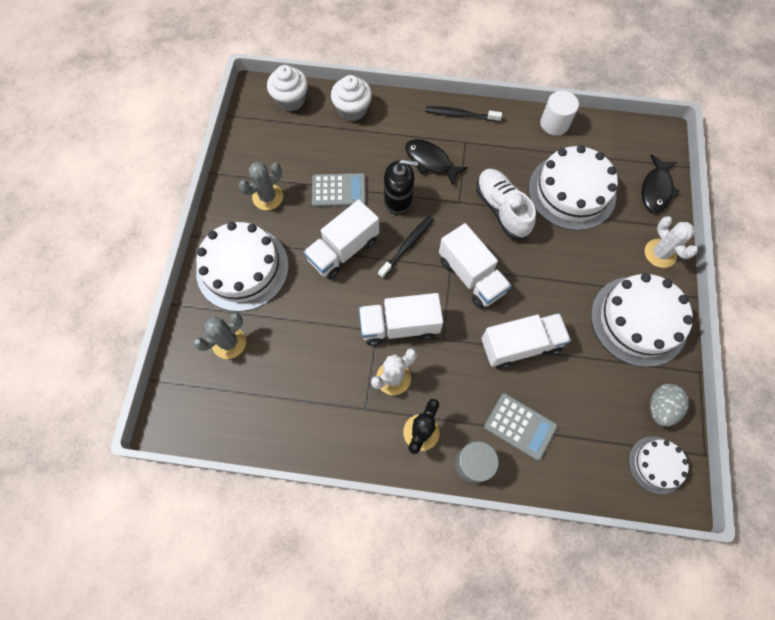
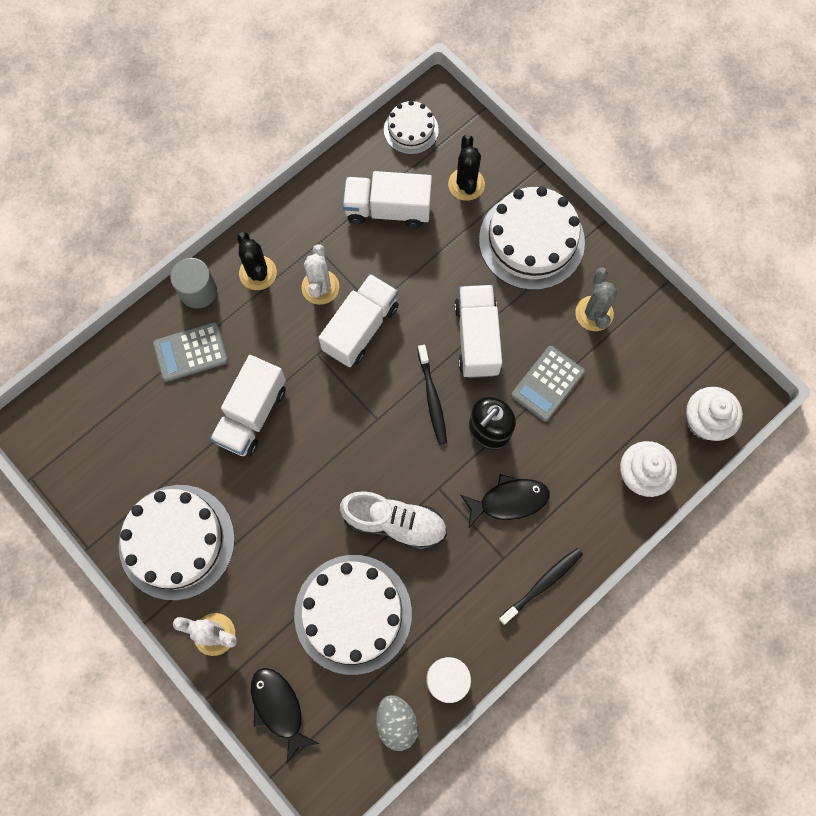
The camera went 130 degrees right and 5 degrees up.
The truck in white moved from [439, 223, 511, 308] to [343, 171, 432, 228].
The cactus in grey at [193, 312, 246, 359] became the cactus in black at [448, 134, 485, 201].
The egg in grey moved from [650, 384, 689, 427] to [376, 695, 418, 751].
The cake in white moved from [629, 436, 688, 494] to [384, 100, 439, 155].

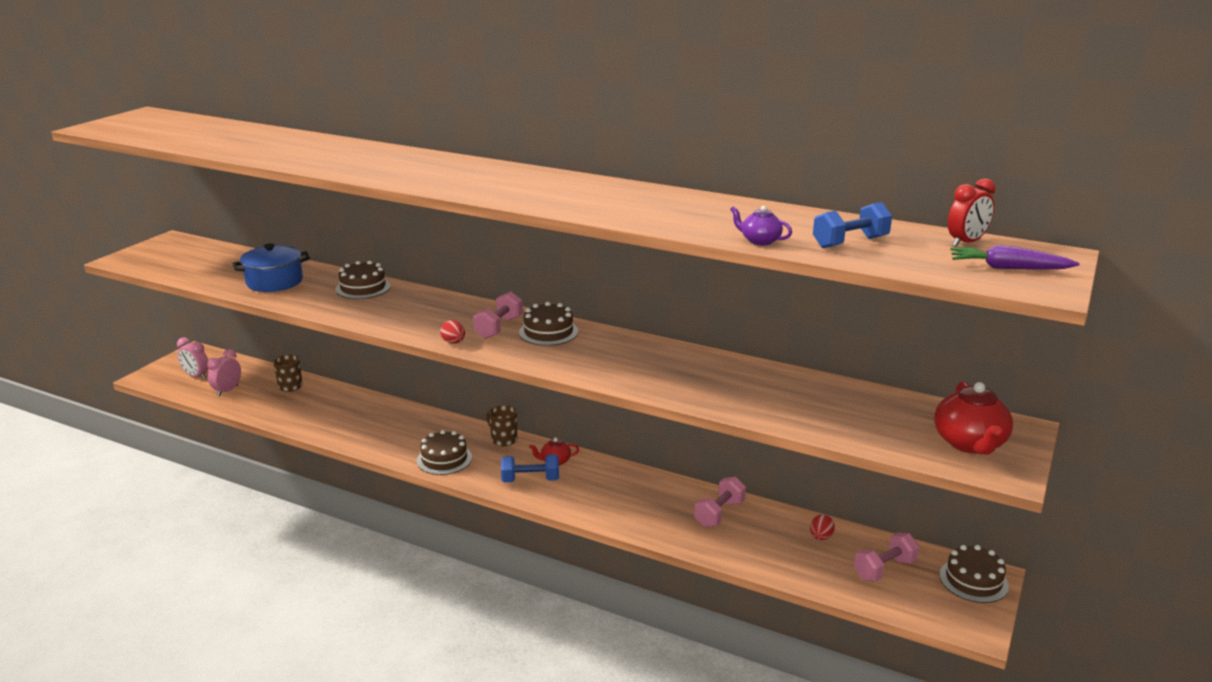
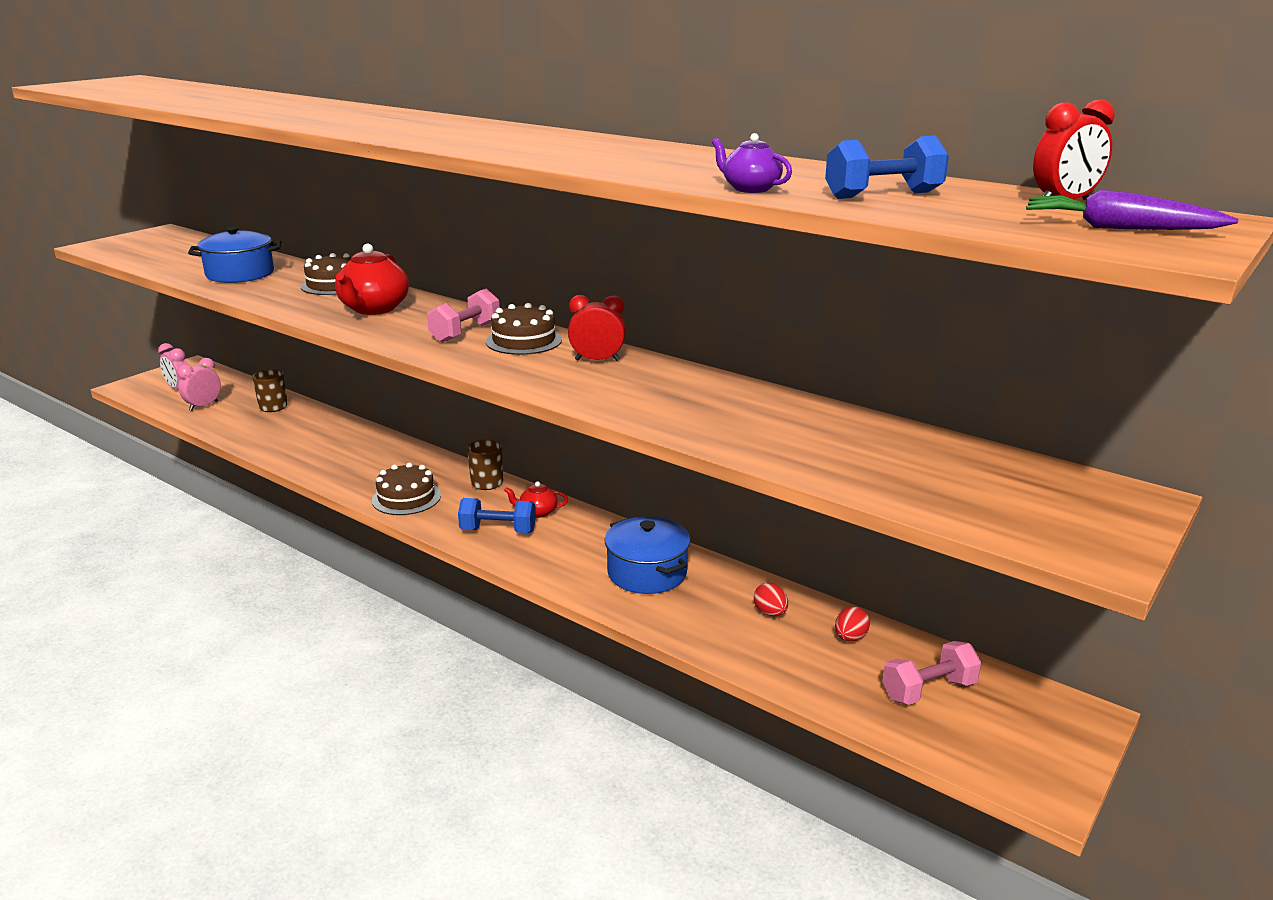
The camera went 10 degrees right and 0 degrees up.
The egg in red moved from [440, 320, 465, 344] to [754, 583, 788, 616].
The teapot in red moved from [934, 381, 1013, 455] to [335, 243, 409, 315].
The dumbbell in pink at [694, 477, 746, 527] disappeared.
The cake in brown at [940, 545, 1009, 603] disappeared.
The clock in red at [568, 295, 626, 361] appeared.
The pot in blue at [605, 517, 690, 594] appeared.

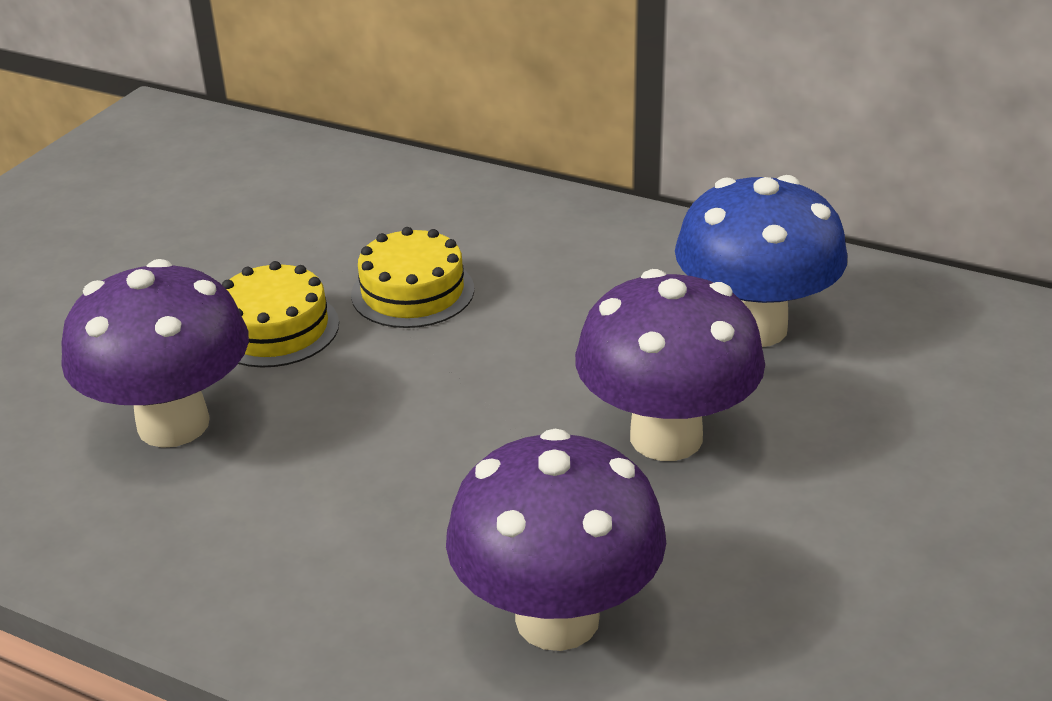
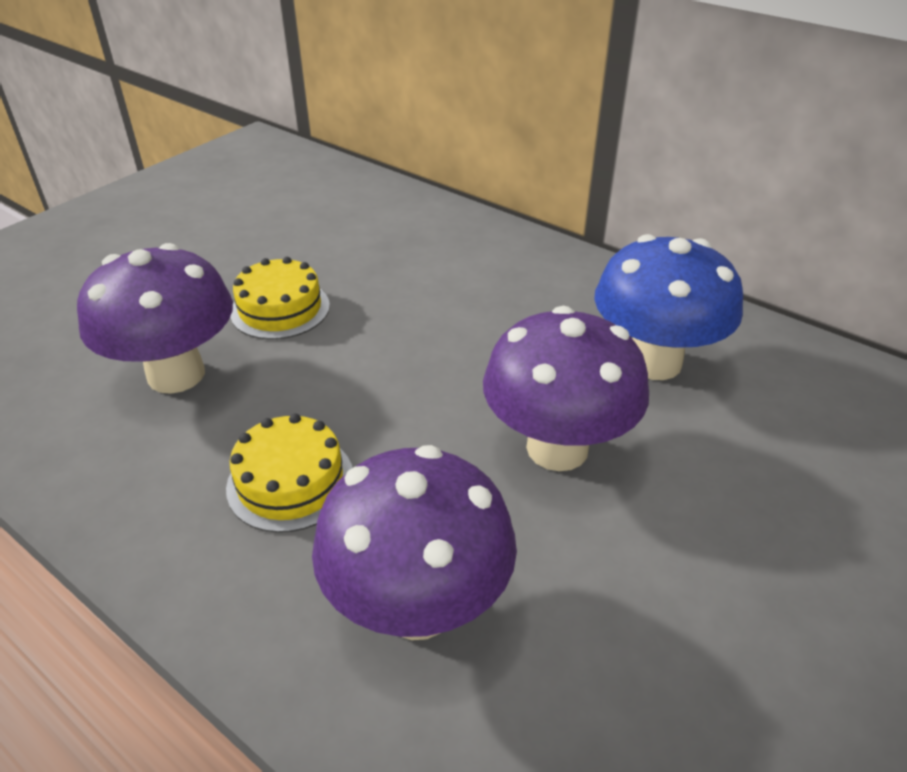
The camera went 10 degrees right and 5 degrees up.
The cake in yellow moved from [351, 227, 474, 328] to [226, 413, 353, 533].

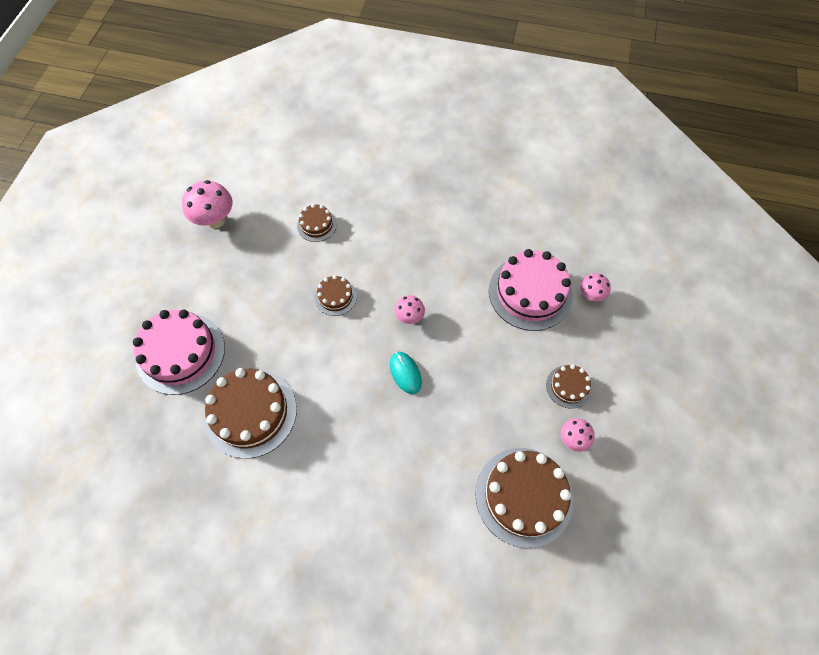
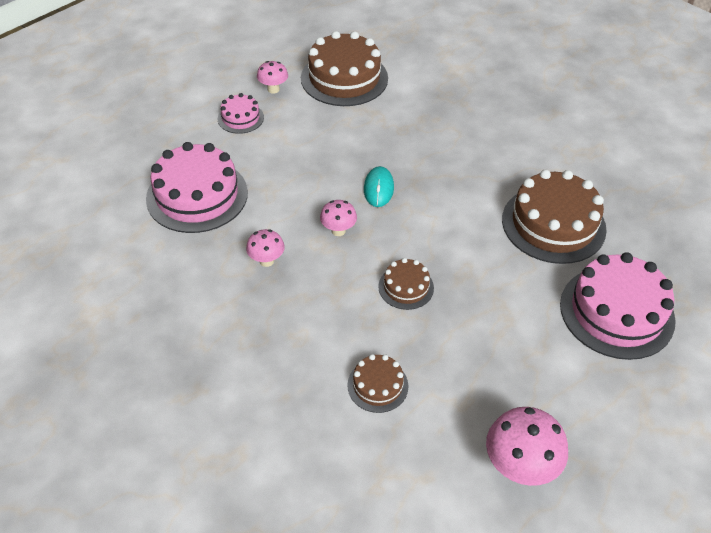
The camera went 150 degrees left and 15 degrees down.
The mushroom in pink moved from [580, 273, 611, 301] to [246, 229, 285, 267].
The cake in brown at [546, 364, 592, 409] became the cake in pink at [218, 93, 264, 134].

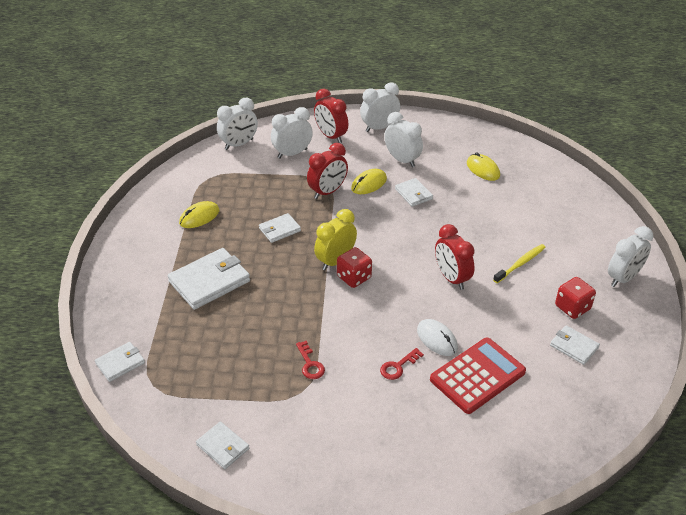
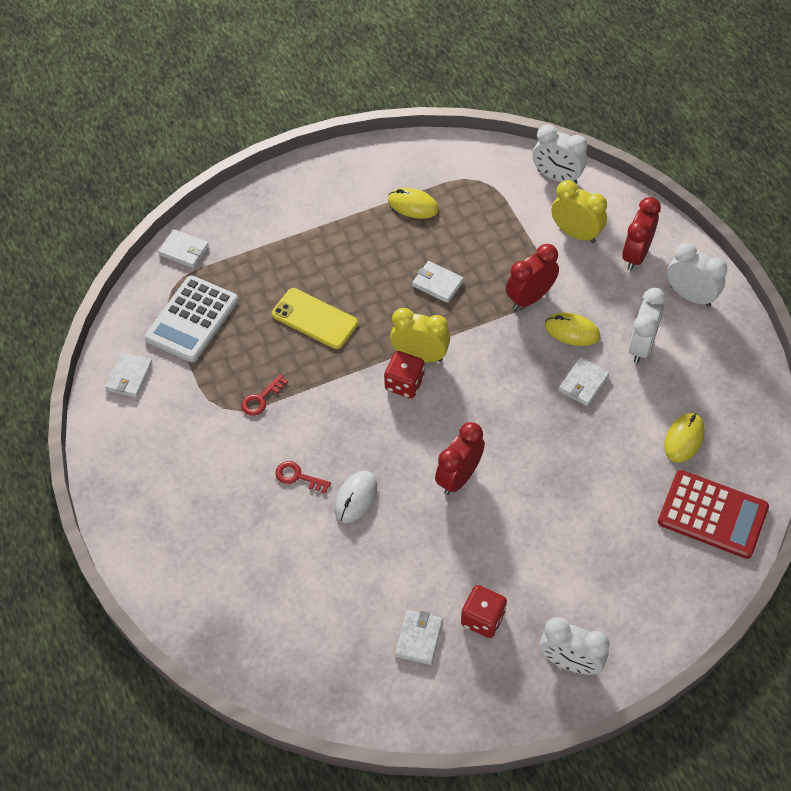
The camera went 65 degrees right and 15 degrees up.
The clock in white at [271, 107, 313, 159] became the clock in yellow at [551, 180, 607, 243].
The clock in red at [307, 143, 348, 199] turned 120 degrees clockwise.
The toothbrush in yellow at [493, 244, 546, 283] disappeared.
The wallet in white at [168, 248, 250, 310] disappeared.
The calculator in red moved from [430, 338, 526, 414] to [658, 470, 769, 559].
The calculator in white at [144, 276, 238, 362] appeared.
The phone in yellow at [272, 288, 358, 349] appeared.

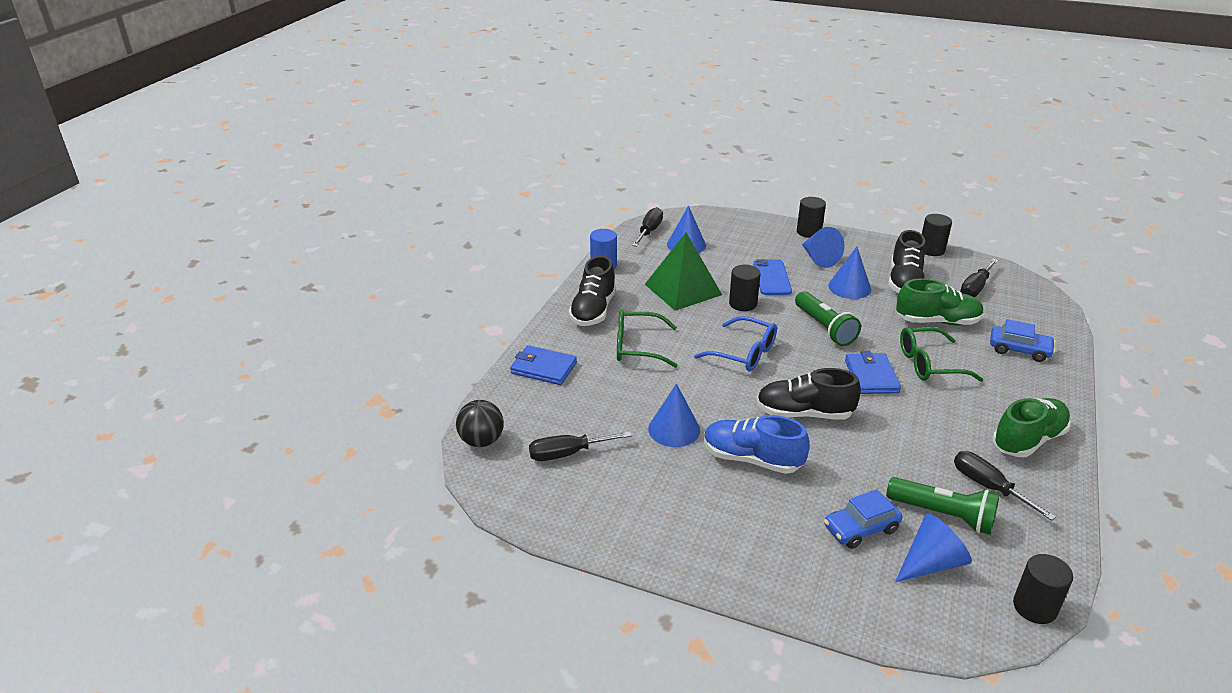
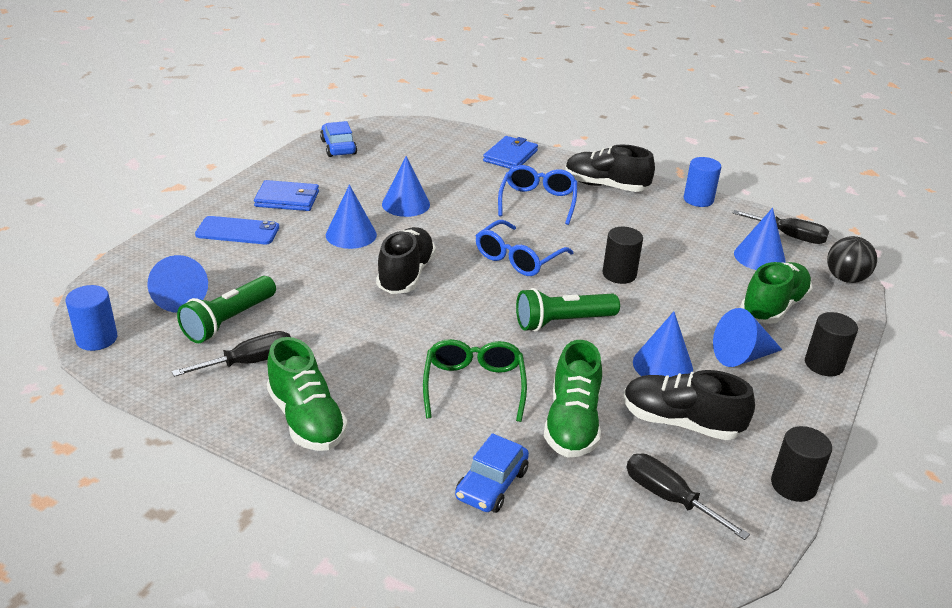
The camera went 95 degrees right and 0 degrees up.
The pyramid in green at [645, 233, 722, 311] disappeared.
The phone in blue moved from [753, 259, 792, 295] to [195, 216, 279, 244].
The glasses in green at [617, 310, 677, 368] became the glasses in blue at [498, 165, 577, 225].
The wallet in blue moved from [845, 351, 901, 394] to [254, 180, 319, 211].
The ball in black moved from [456, 400, 504, 447] to [827, 236, 877, 283].
The shoe in blue at [704, 415, 809, 474] was replaced by the cone in blue at [326, 185, 377, 249].
The screwdriver in black at [529, 431, 632, 461] disappeared.
The car in blue moved from [824, 489, 902, 549] to [320, 121, 357, 157].
The cylinder in black at [1013, 554, 1073, 624] became the cylinder in blue at [66, 285, 117, 351].
The shoe in green at [740, 262, 813, 324] appeared.

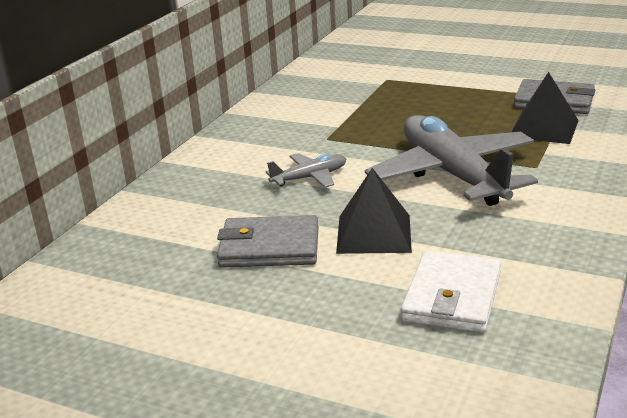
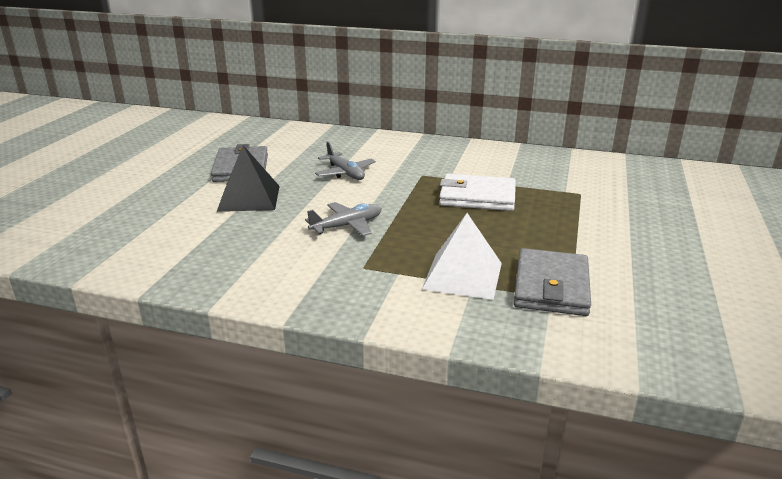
The camera went 80 degrees right and 0 degrees up.
The pyramid in black at [511, 72, 579, 144] became the pyramid in white at [422, 213, 502, 300].
The plane in grey at [365, 115, 538, 206] changed to 0.46 times the size.
The wallet in white moved from [401, 251, 501, 333] to [439, 174, 516, 211].

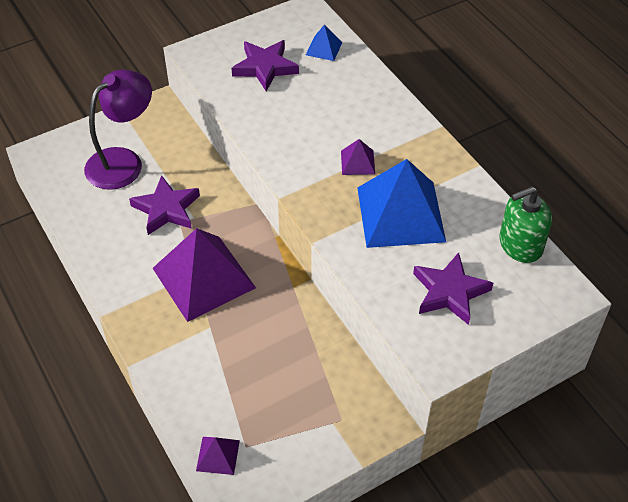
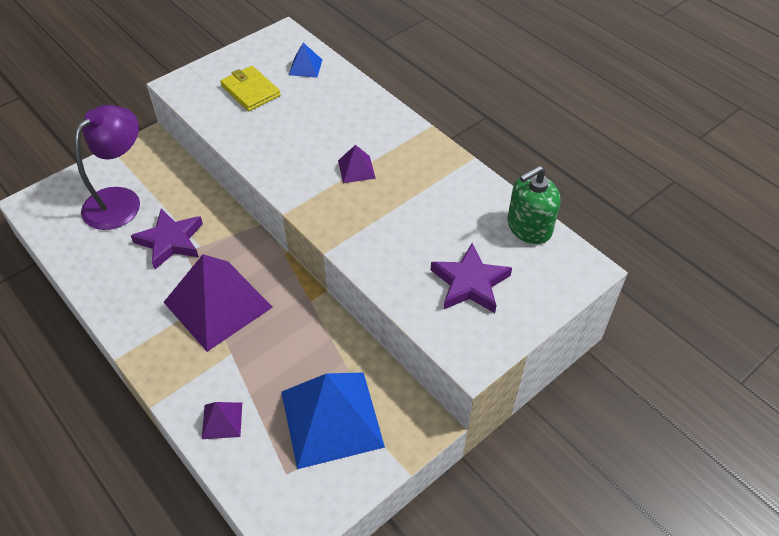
The camera went 10 degrees left and 0 degrees up.
The star in purple at [231, 40, 299, 91] was replaced by the wallet in yellow at [220, 66, 281, 111].
The pyramid in blue moved from [357, 159, 446, 248] to [281, 372, 385, 469].
The pyramid in purple moved from [196, 437, 240, 475] to [202, 402, 242, 439].

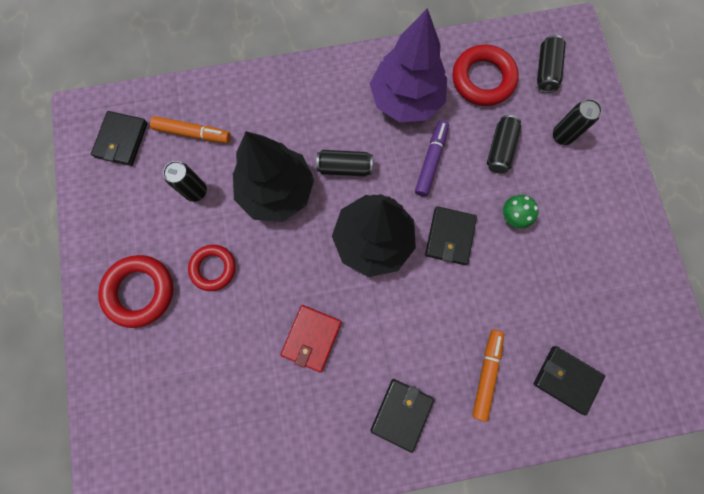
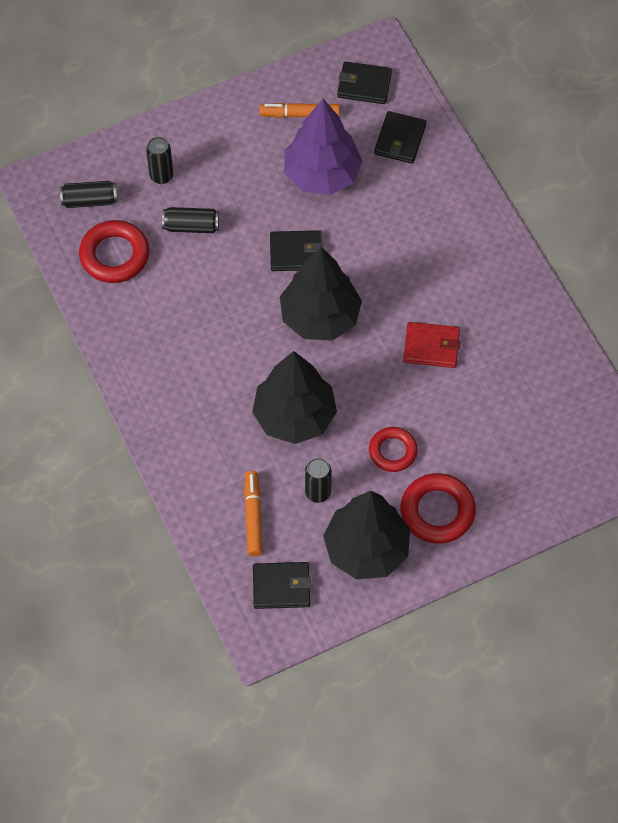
The camera went 105 degrees left and 15 degrees down.
The tree in purple moved from [370, 8, 447, 122] to [284, 99, 363, 195].
The marker in purple at [415, 120, 449, 197] disappeared.
The can in black at [316, 150, 373, 177] disappeared.
The mushroom in green at [503, 195, 539, 228] disappeared.
The marker in orange moved from [472, 329, 504, 422] to [260, 103, 339, 118].
The wallet in black moved from [371, 379, 434, 453] to [337, 61, 392, 104].
The tree in black at [323, 491, 410, 580] appeared.

